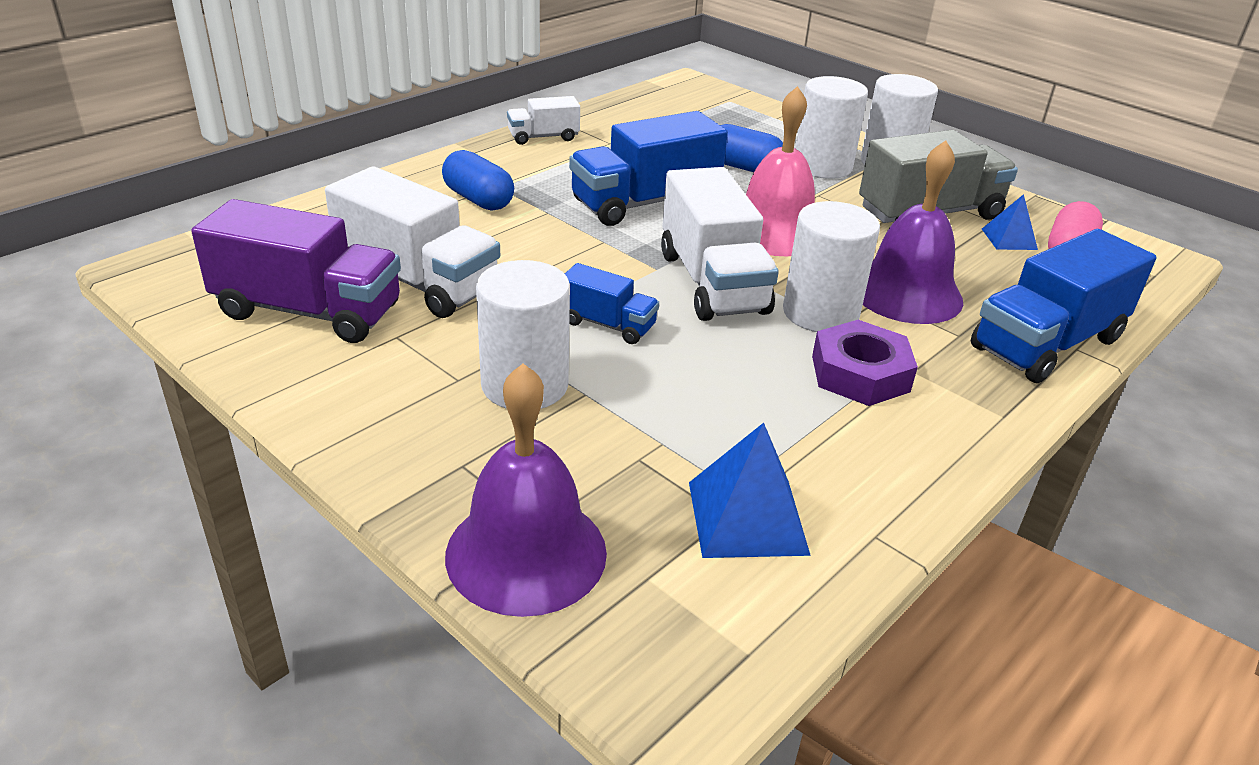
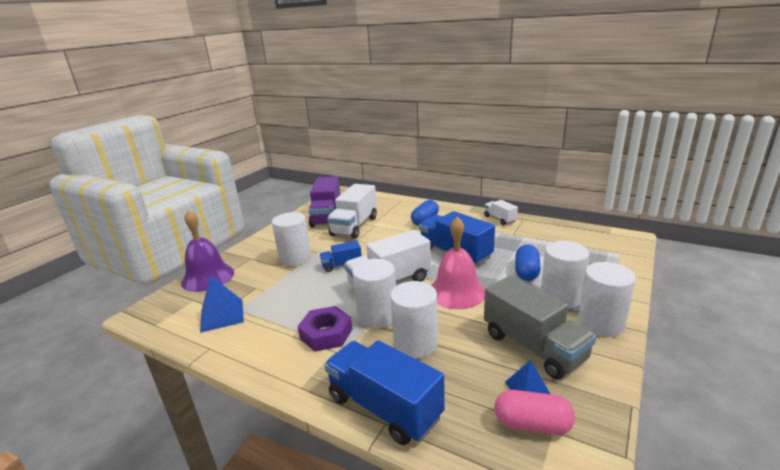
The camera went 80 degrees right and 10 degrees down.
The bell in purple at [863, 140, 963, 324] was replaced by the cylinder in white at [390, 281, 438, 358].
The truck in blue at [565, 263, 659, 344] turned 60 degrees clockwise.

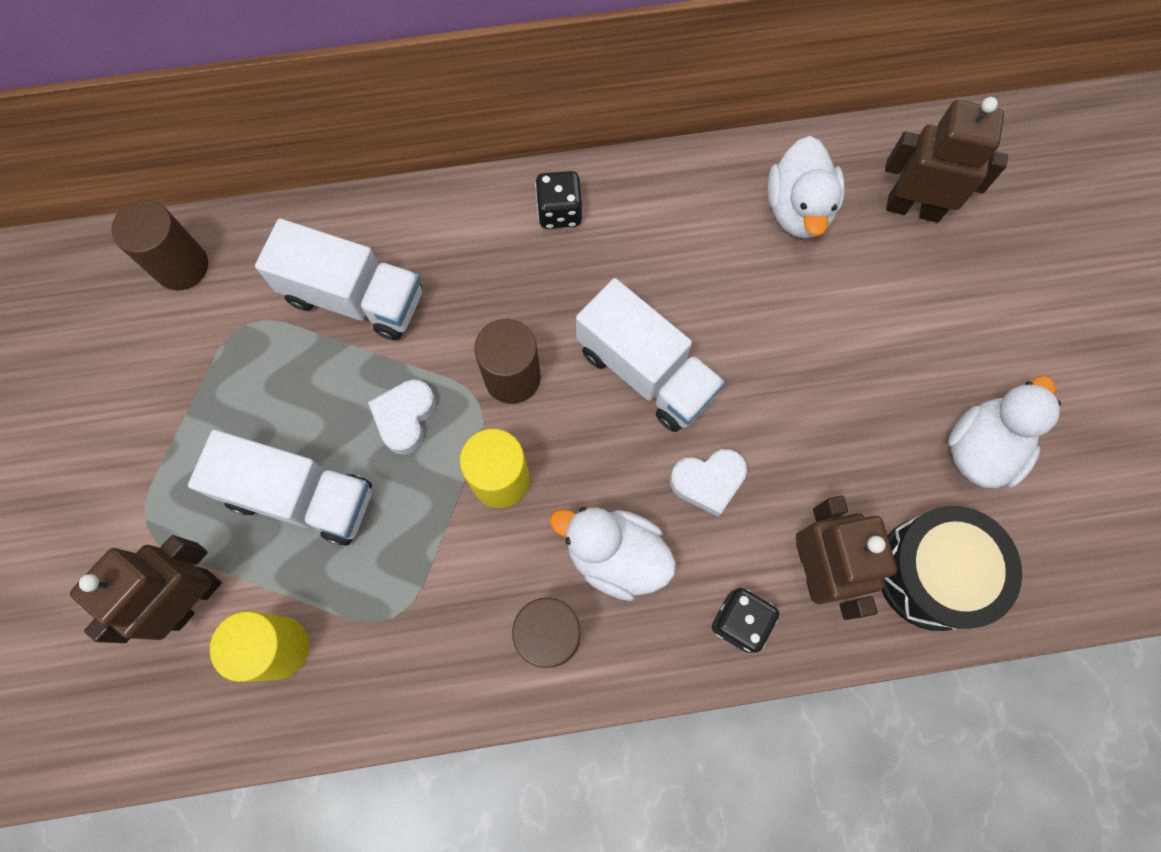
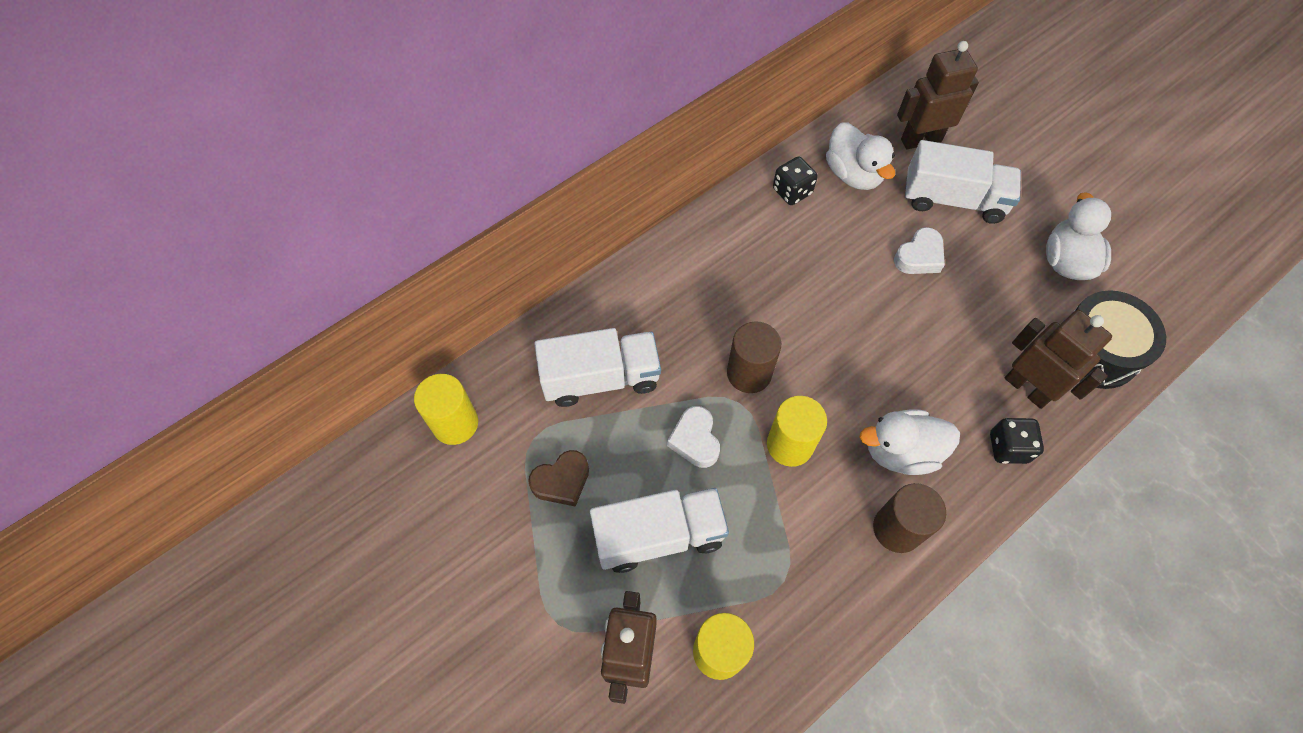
The camera went 30 degrees left and 10 degrees down.
The dice in black moved from [535, 171, 582, 229] to [773, 156, 818, 205].
The cylinder in brown at [112, 200, 208, 290] became the cylinder in yellow at [414, 374, 478, 445].
The truck in white moved from [576, 278, 725, 432] to [905, 140, 1021, 224].
The heart in white moved from [670, 449, 747, 517] to [894, 227, 945, 274].
The heart in brown at [528, 450, 589, 507] appeared.

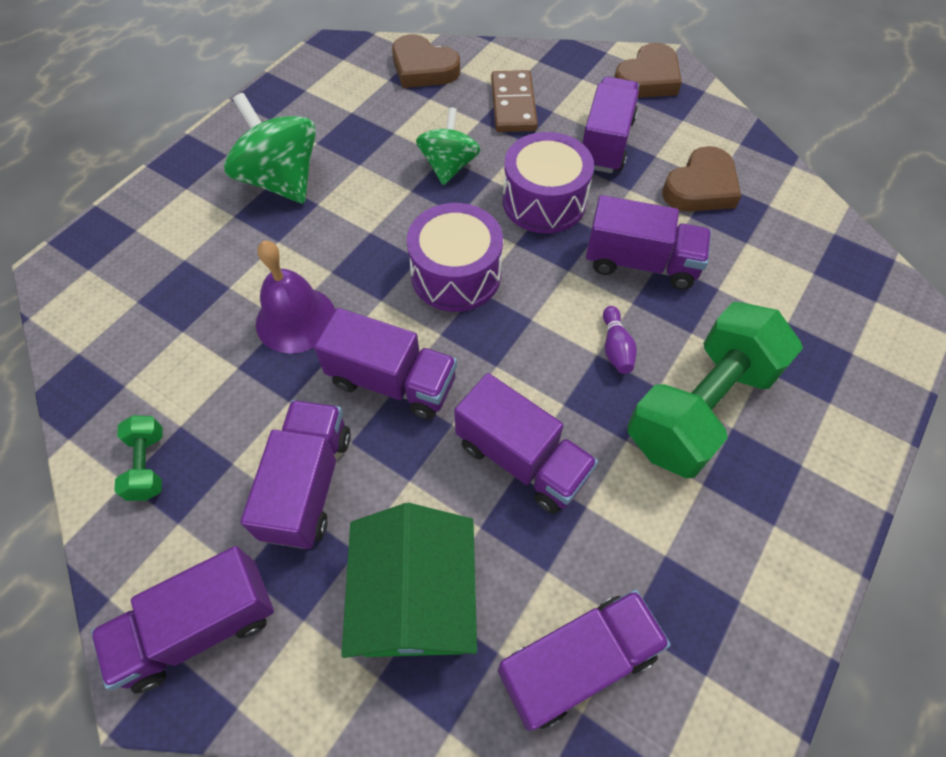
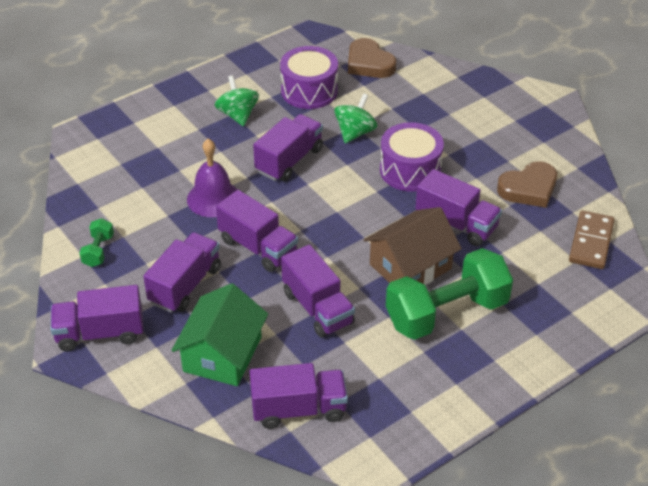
The camera went 20 degrees right and 15 degrees down.
The heart in brown at [614, 43, 682, 98] disappeared.
The domino in brown moved from [491, 70, 538, 132] to [569, 210, 615, 269].
The truck in purple moved from [582, 76, 639, 173] to [253, 114, 323, 182].
The spinning top in green at [224, 93, 316, 204] changed to 0.66 times the size.
The drum in purple moved from [407, 203, 503, 312] to [280, 46, 338, 109].
The bowling pin in purple at [603, 306, 637, 374] was replaced by the house in brown at [363, 207, 462, 285].

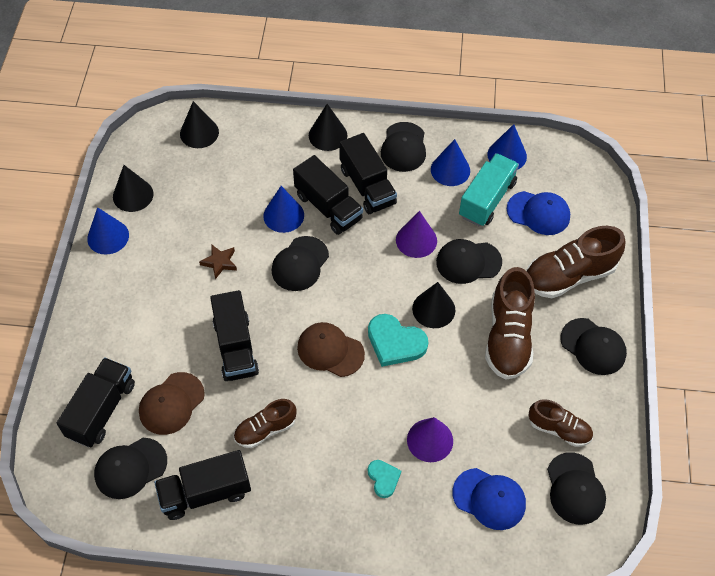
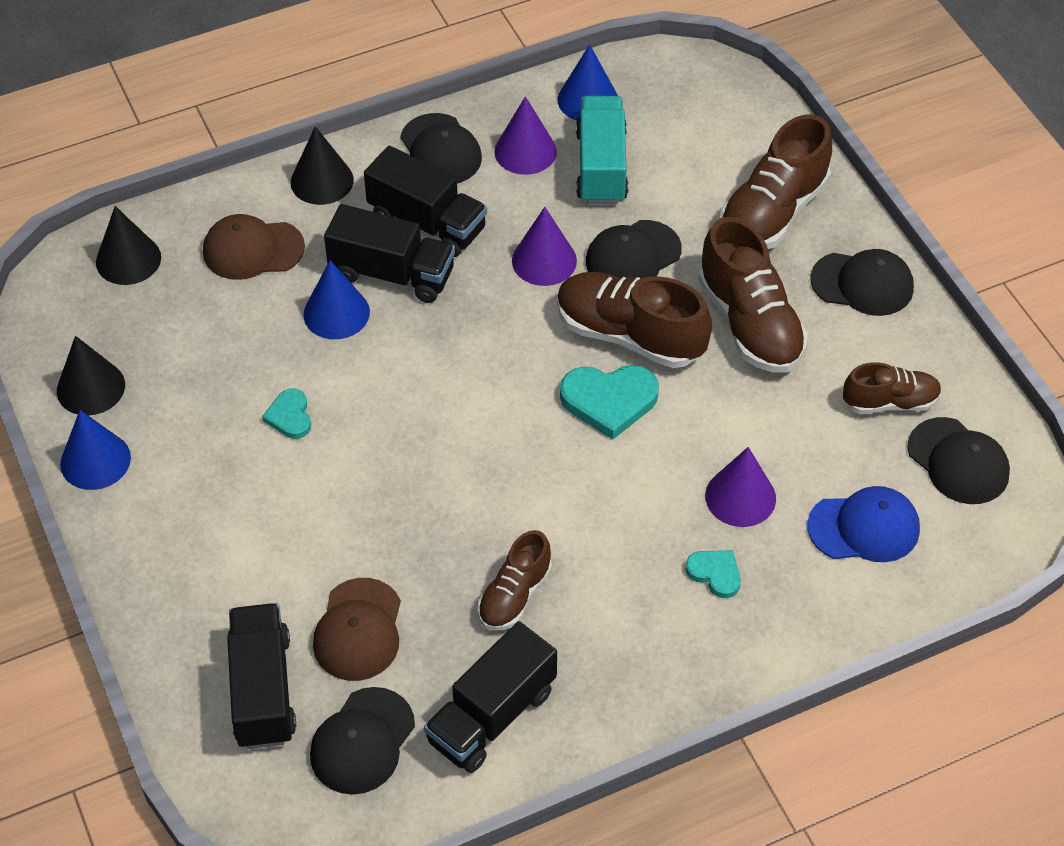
The camera went 30 degrees left and 5 degrees down.
The cone in blue at [431, 139, 470, 186] became the cone in purple at [494, 96, 557, 175].
The cap in blue at [507, 191, 570, 235] disappeared.
The cap in black at [272, 236, 329, 291] disappeared.
The star in brown at [199, 244, 237, 279] was replaced by the heart in turquoise at [262, 389, 311, 439].
The cone in black at [412, 282, 456, 328] was replaced by the shoe in brown at [557, 272, 712, 368].
The truck in black at [210, 290, 259, 381] disappeared.
The cap in brown moved from [297, 322, 365, 377] to [203, 214, 305, 280].

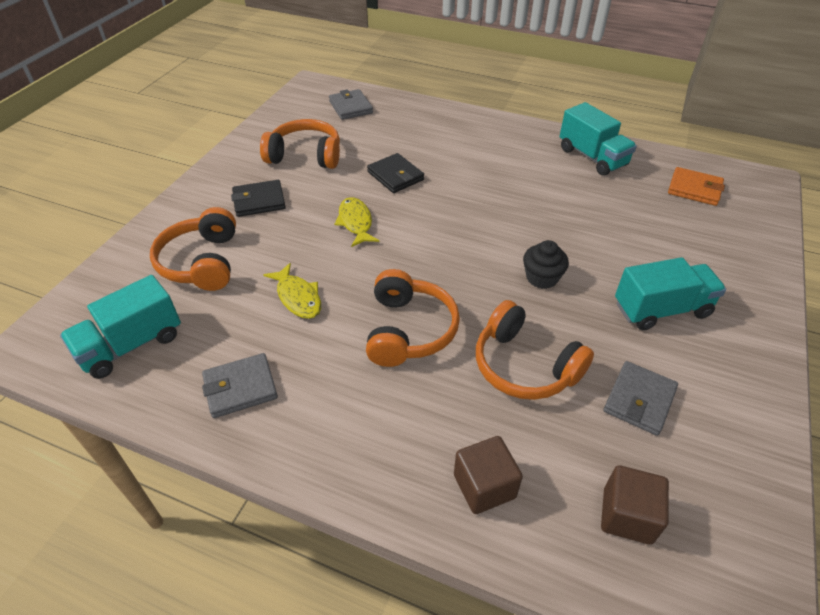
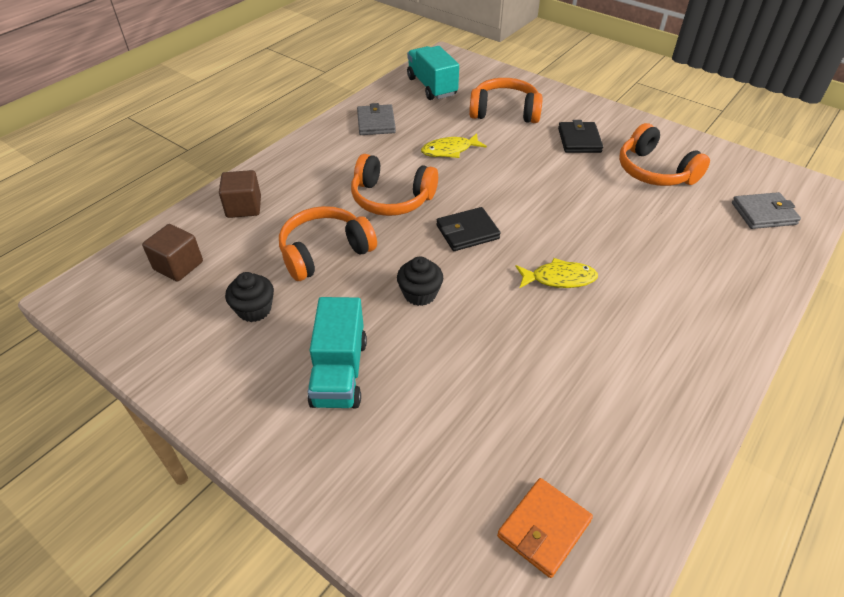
The camera went 105 degrees right and 0 degrees up.
The truck in turquoise at [560, 102, 637, 176] disappeared.
The headphones in orange at [260, 119, 340, 169] turned 120 degrees clockwise.
The wallet in black moved from [367, 153, 424, 193] to [436, 207, 501, 251].
The fish in yellow moved from [335, 197, 379, 247] to [515, 258, 598, 288].
The wallet in grey at [603, 361, 678, 436] was replaced by the cupcake in black at [225, 272, 274, 322].

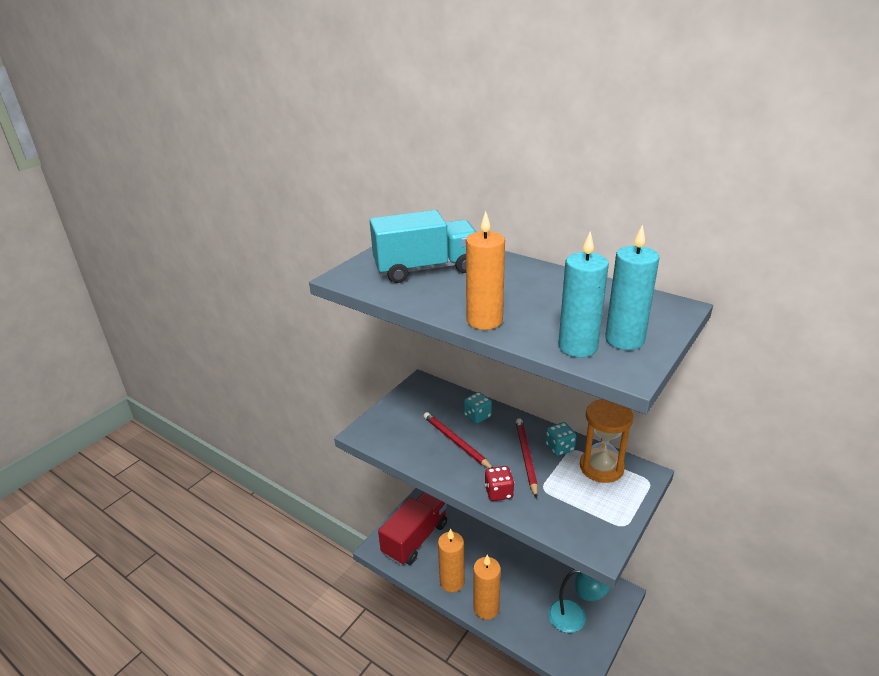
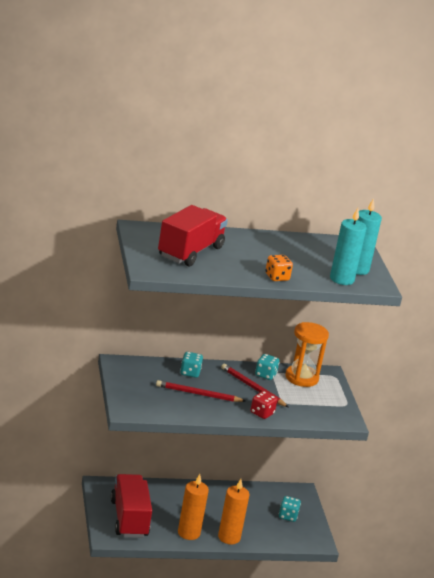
The camera went 50 degrees left and 5 degrees down.
The truck in turquoise at [370, 210, 476, 283] became the truck in red at [158, 205, 228, 266].
The candle in orange at [466, 211, 505, 330] was replaced by the dice in orange at [265, 255, 293, 281].
The lamp in turquoise at [548, 569, 610, 633] was replaced by the dice in turquoise at [279, 496, 301, 522].

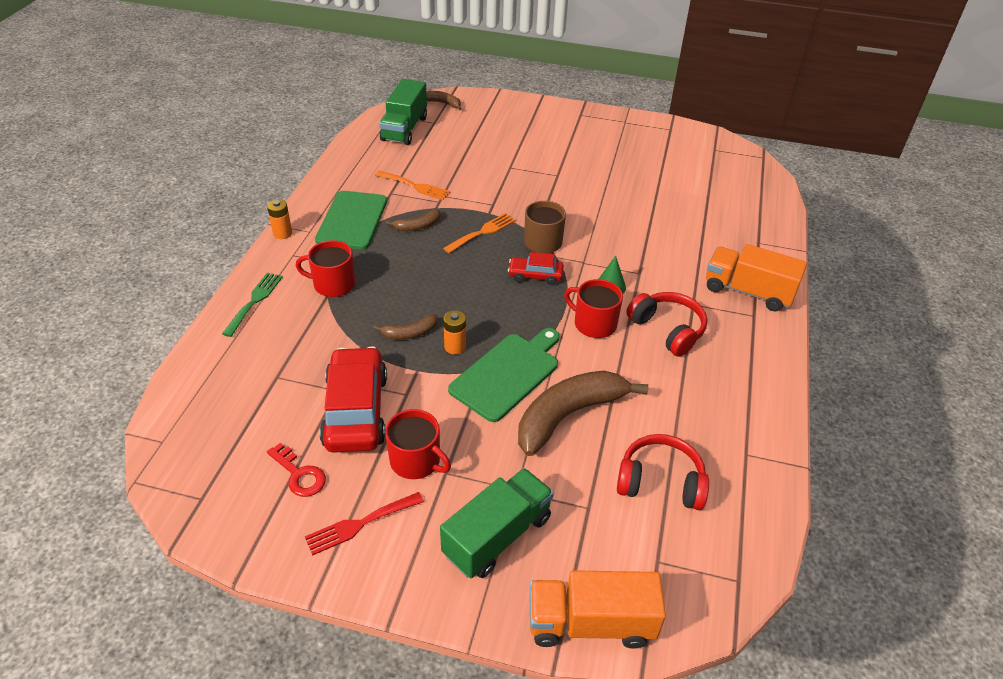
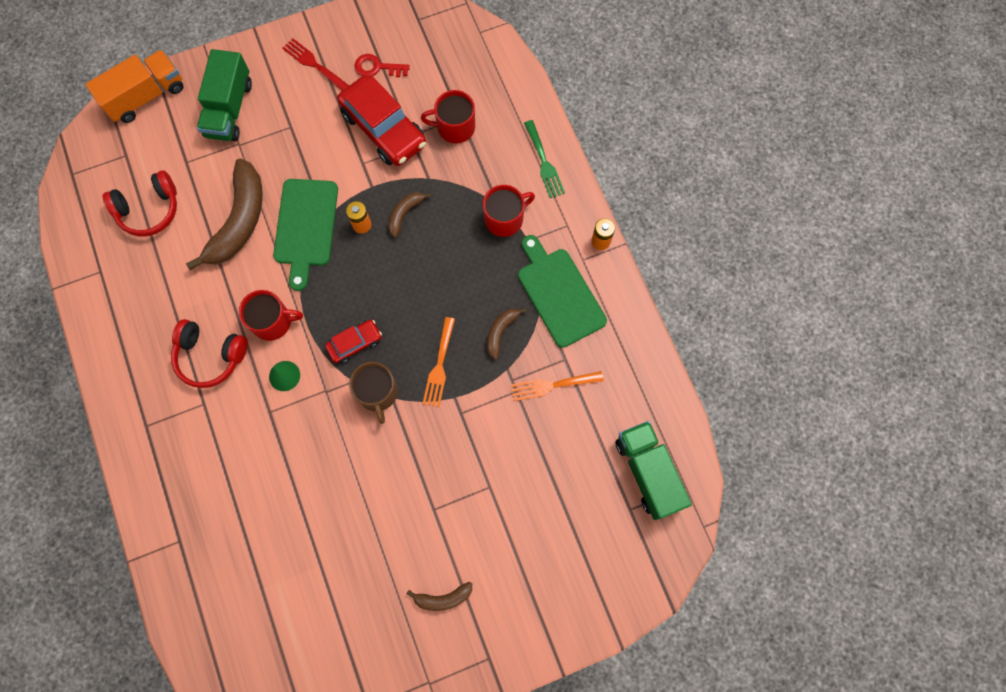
The camera went 145 degrees right and 30 degrees up.
The banana in brown moved from [426, 91, 462, 110] to [406, 582, 472, 611].
The truck in orange at [706, 244, 807, 311] disappeared.
The mug in red moved from [385, 409, 451, 479] to [421, 90, 475, 143].
The fork in red at [305, 492, 424, 556] turned 75 degrees counterclockwise.

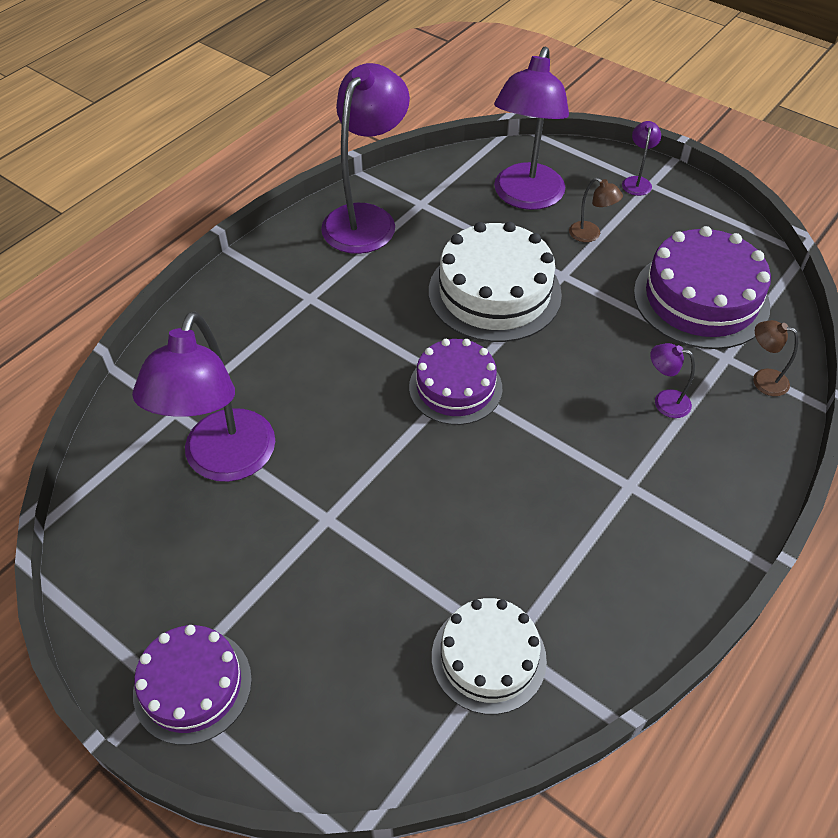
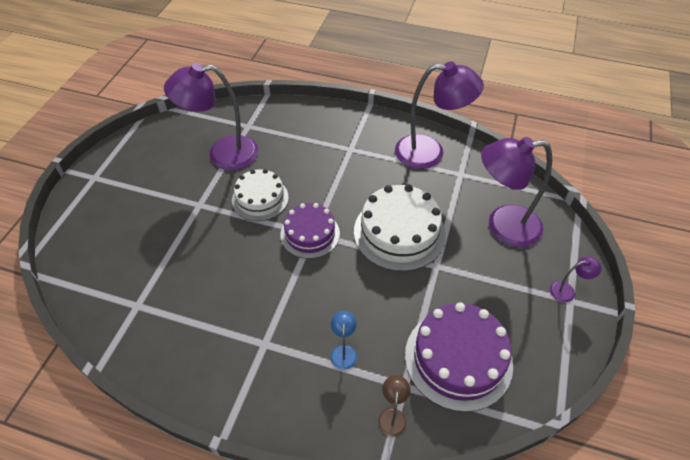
The camera went 70 degrees right and 0 degrees up.
The lamp in brown at [569, 178, 623, 242] disappeared.
The lamp in purple at [650, 343, 695, 418] became the lamp in blue at [331, 311, 357, 370].
The cake in white moved from [432, 598, 547, 715] to [232, 169, 289, 221].
The cake in purple at [133, 625, 252, 745] disappeared.

